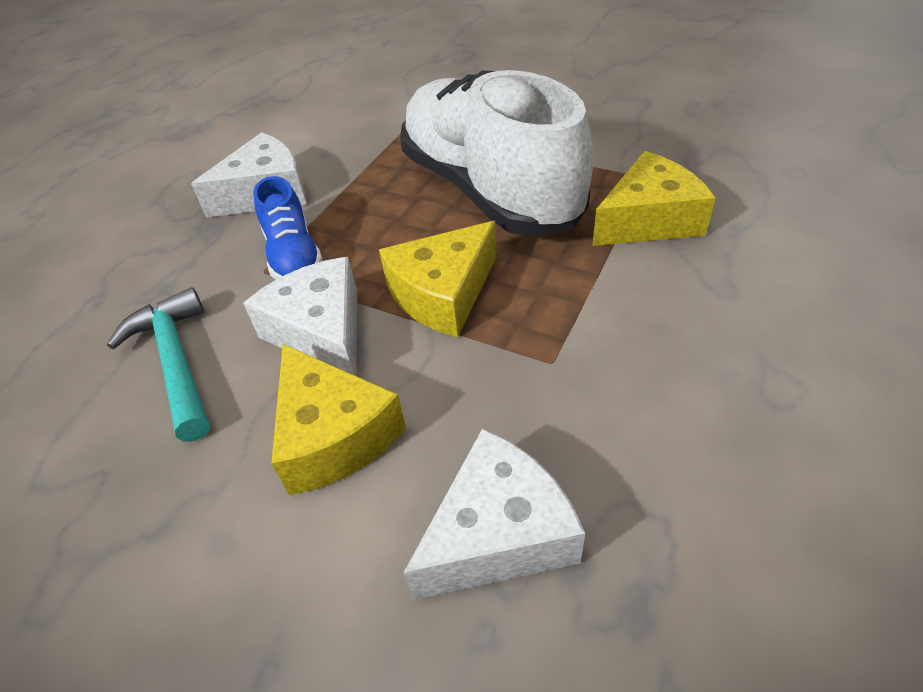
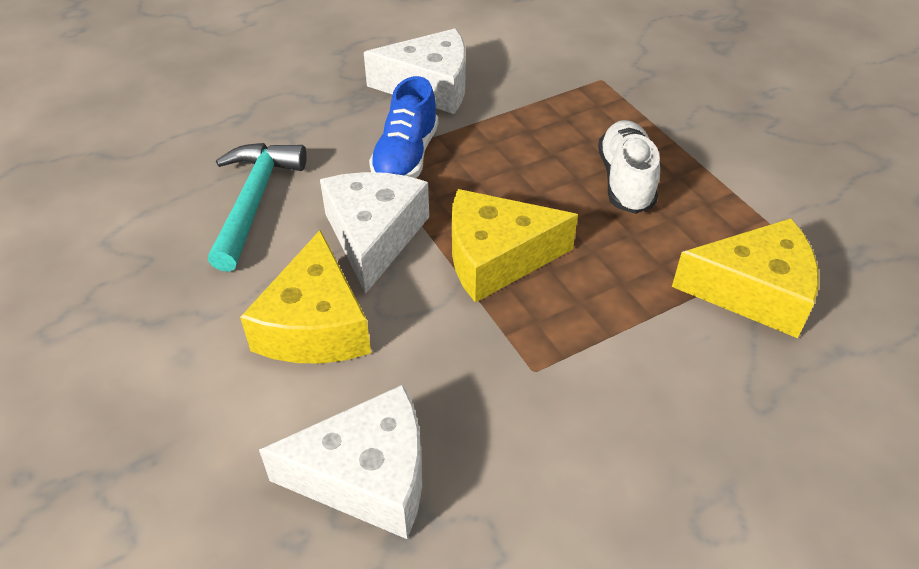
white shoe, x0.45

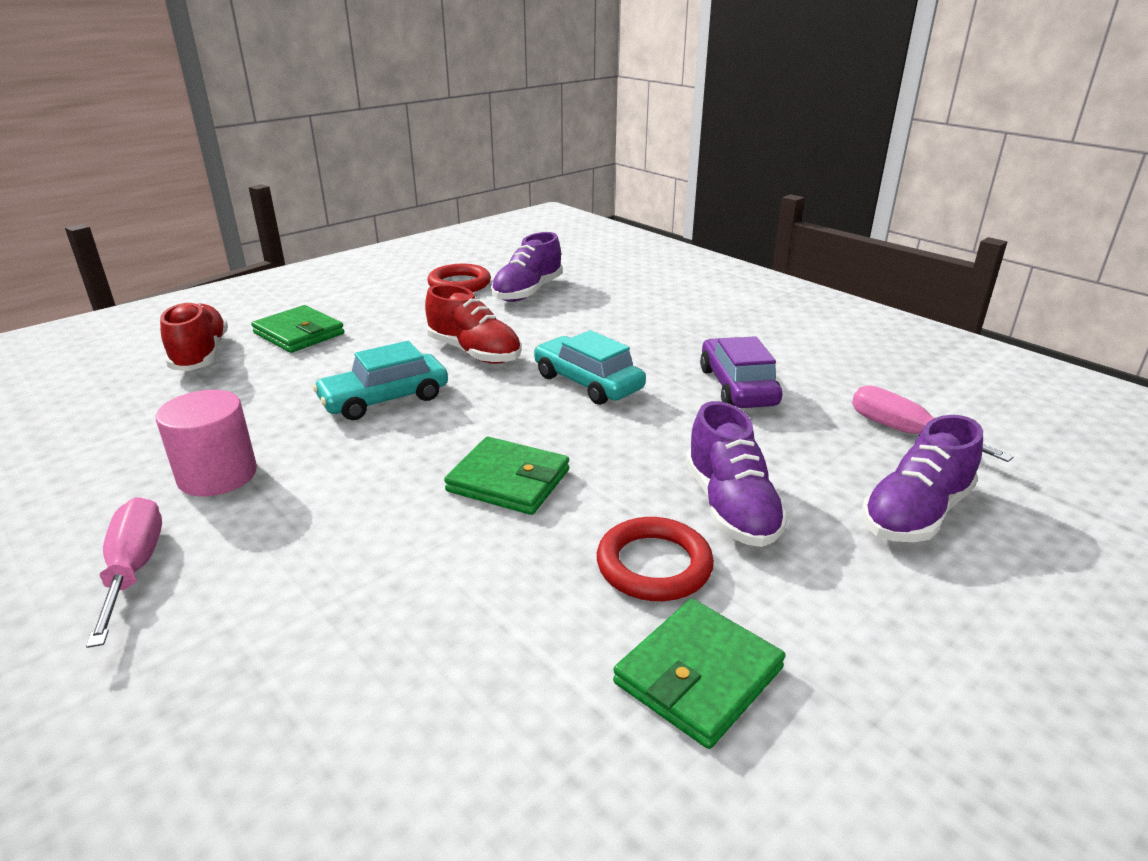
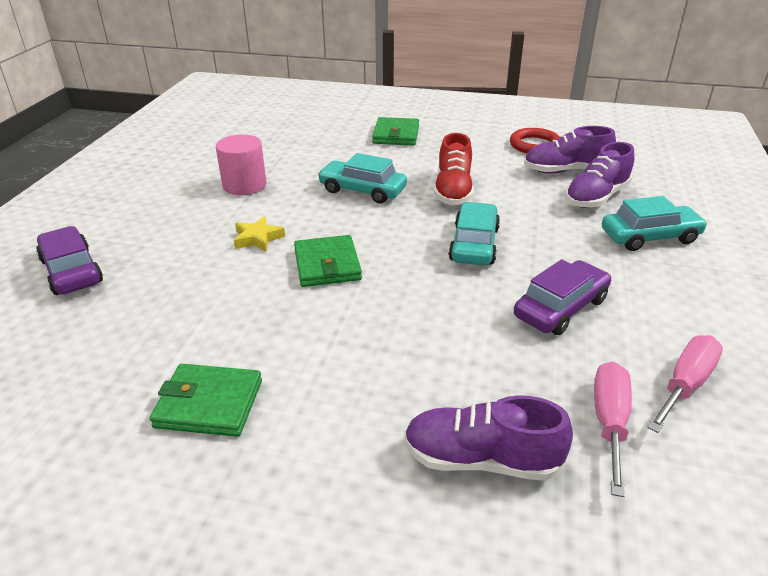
none -> purple car (1st from left)
none -> yellow star
purple shoe (2nd from left in the first image) -> purple shoe (3rd from left), move
none -> turquoise car (3rd from left)
pink screwdriver (1st from left in the first image) -> pink screwdriver (2nd from left), move
red shoe (1st from left) -> none
red ring (2nd from left) -> none

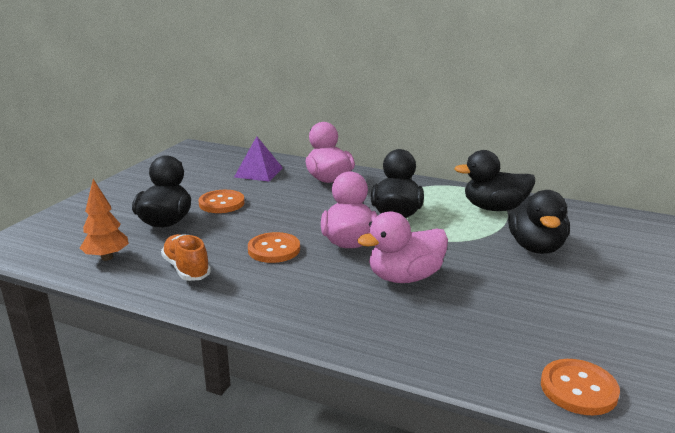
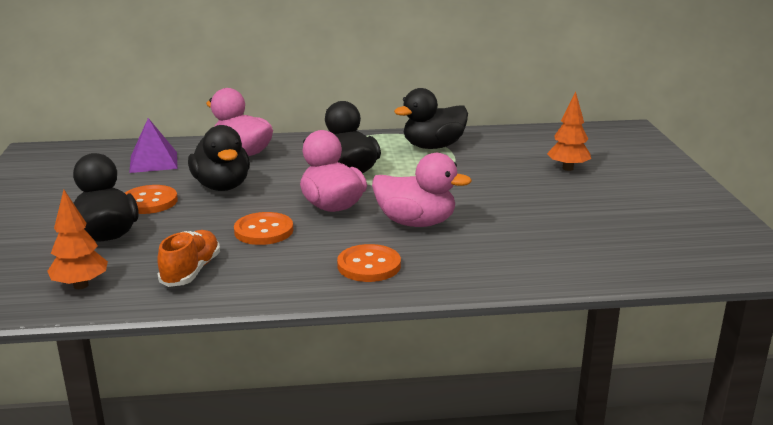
orange shoe, 75 degrees clockwise
black duck (4th from left in the first image) -> black duck (2nd from left), move
orange button (3rd from left), move
pink duck (3rd from left), 105 degrees counterclockwise
none -> orange tree (2nd from left)

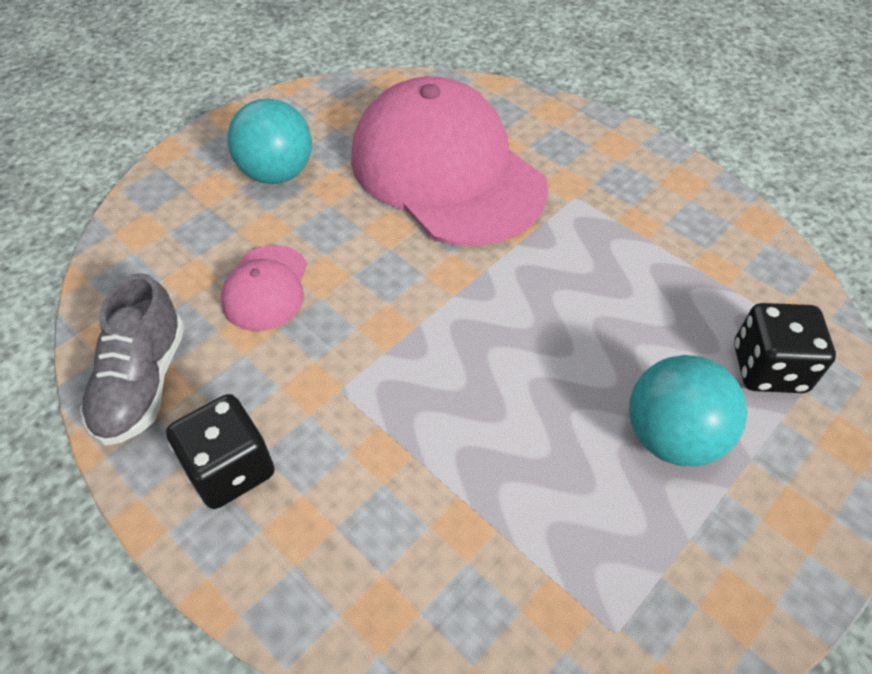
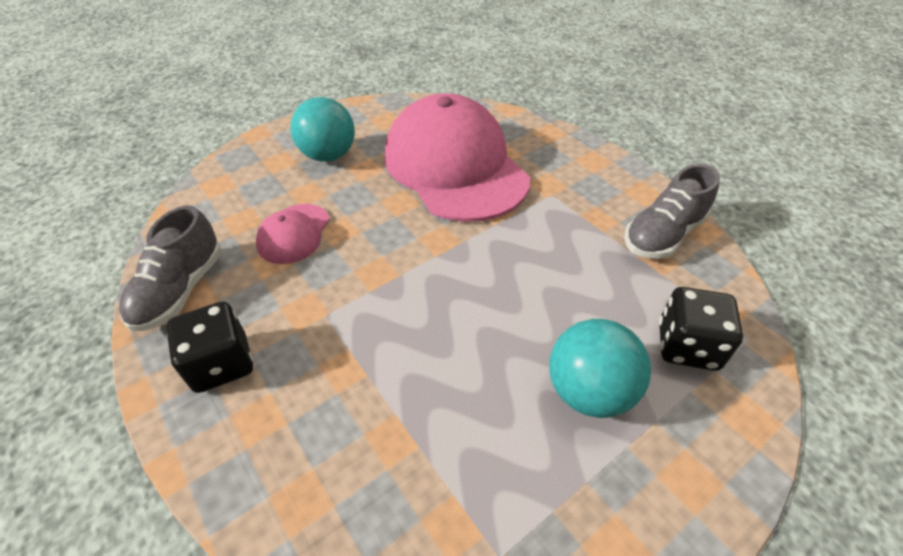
none -> grey shoe (2nd from left)

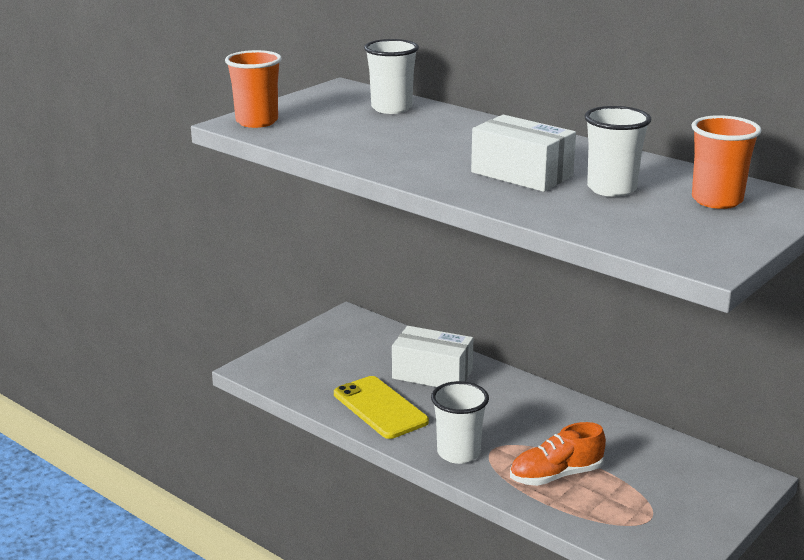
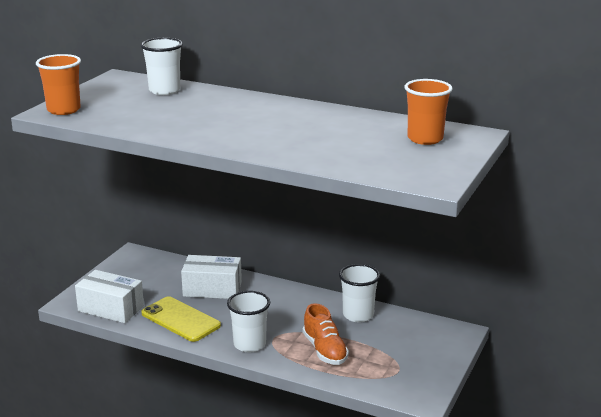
white box (2nd from left in the first image) -> white box (1st from left), move
orange shoe, 75 degrees counterclockwise
white cup (3rd from left), move

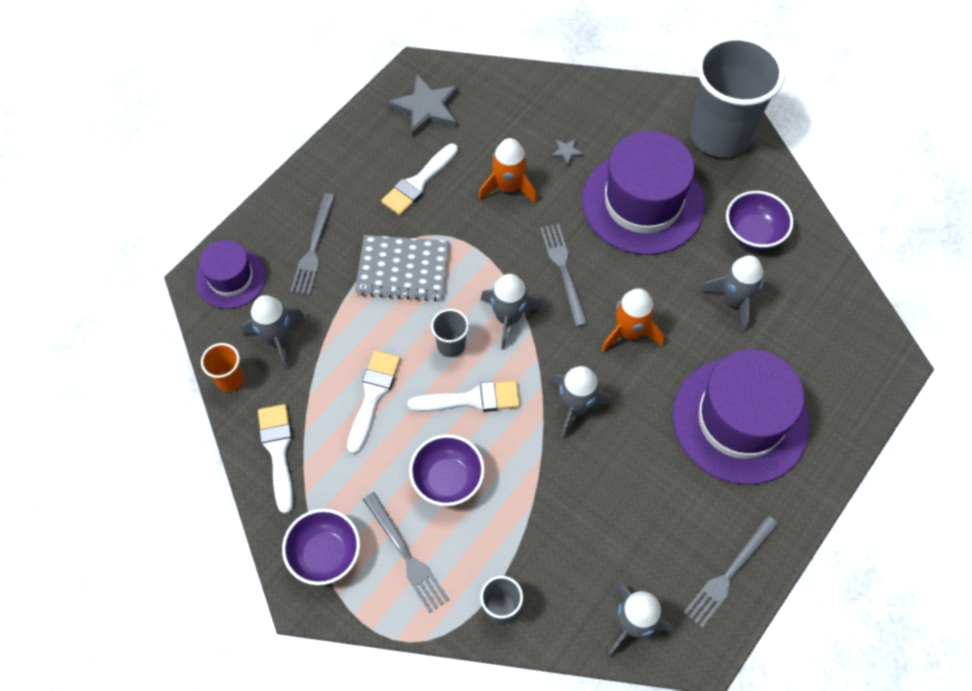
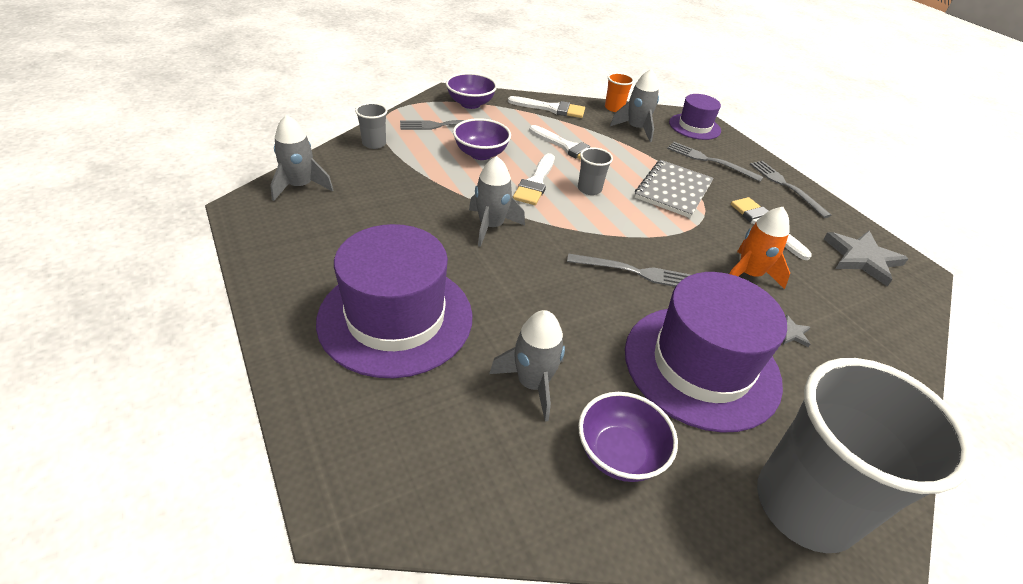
grey fork (4th from left), move
grey rocket (2nd from left) -> none
orange rocket (2nd from left) -> none

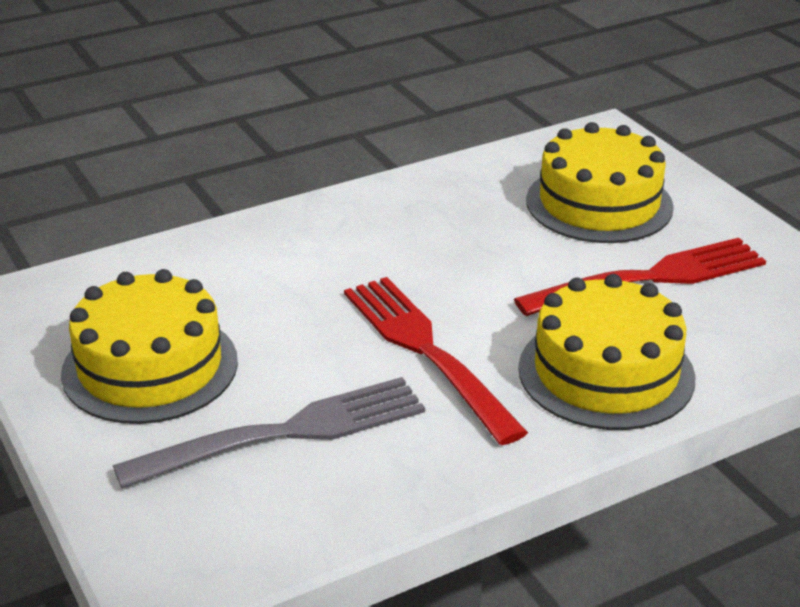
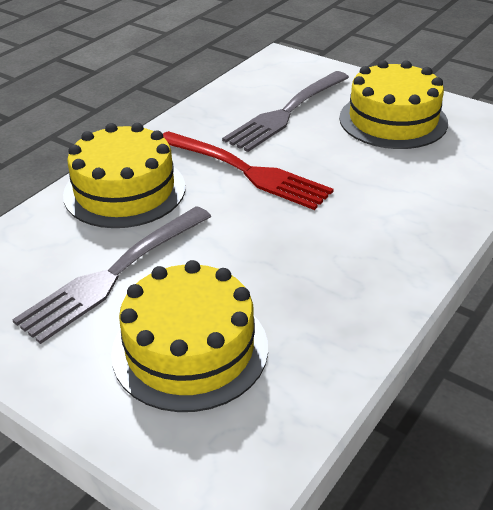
red fork (2nd from left) -> grey fork (1st from left)

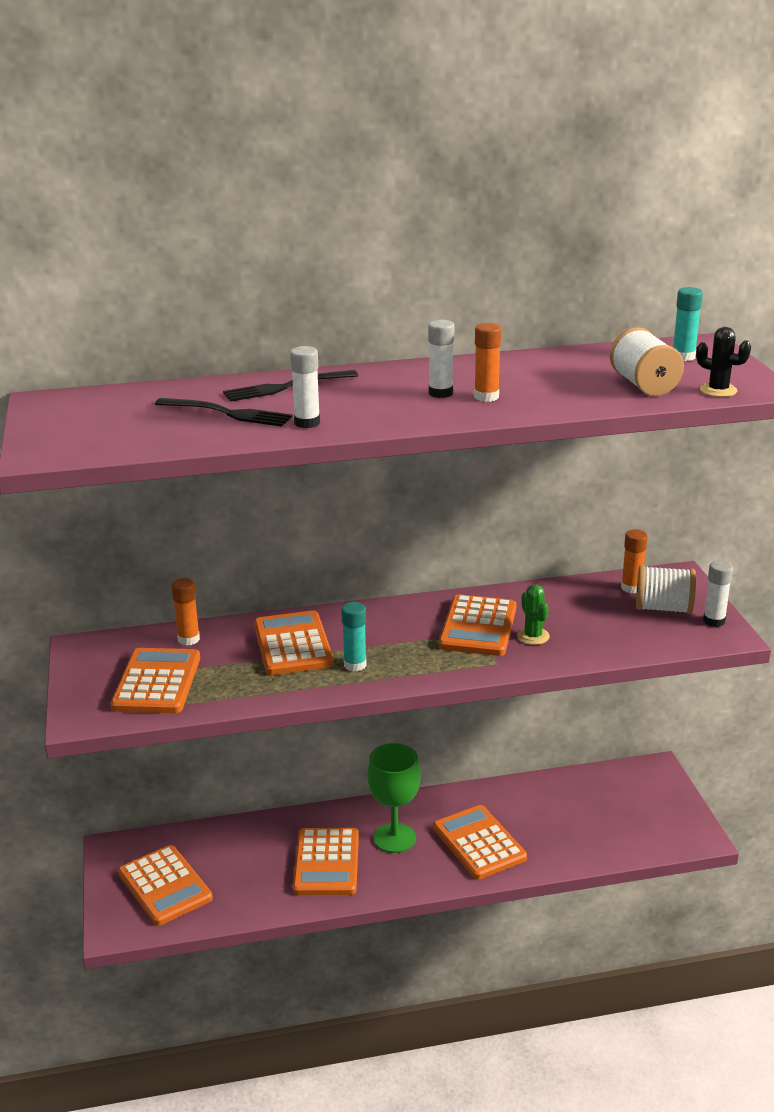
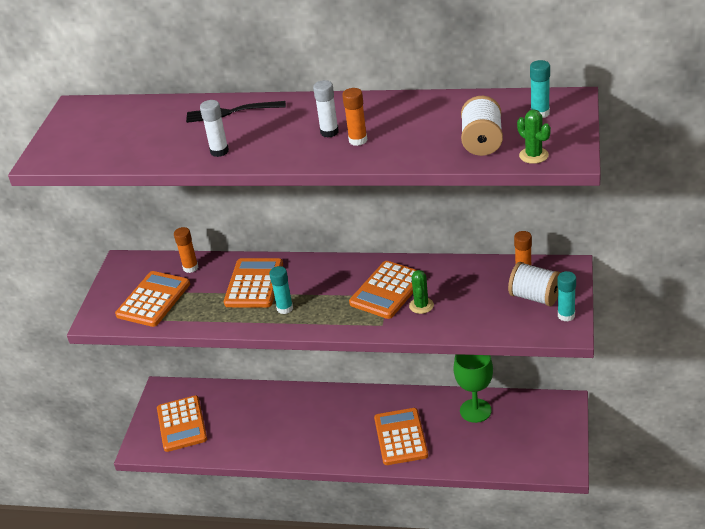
green goblet, move
black cactus -> green cactus (2nd from left)
white glue stick (3rd from left) -> turquoise glue stick (3rd from left)
black fork (1st from left) -> none
orange calculator (4th from left) -> none

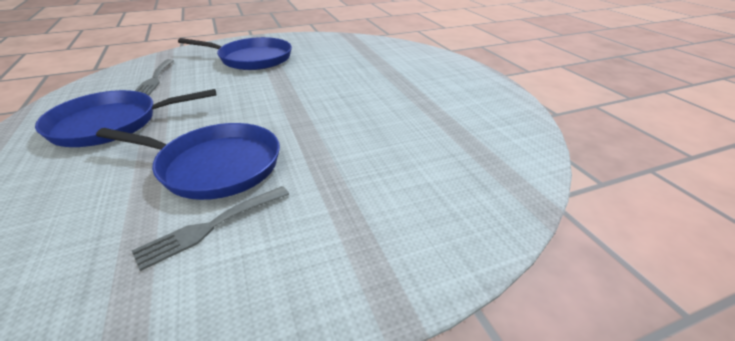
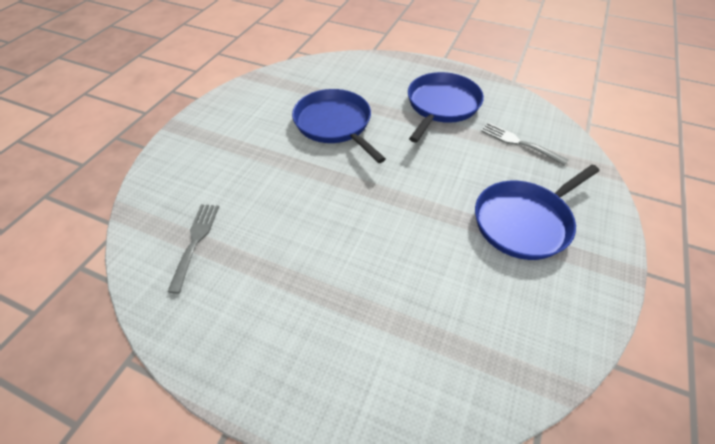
grey fork (2nd from left in the first image) -> grey fork (1st from left), move
blue pan (2nd from left in the first image) -> blue pan (1st from left), 90 degrees clockwise

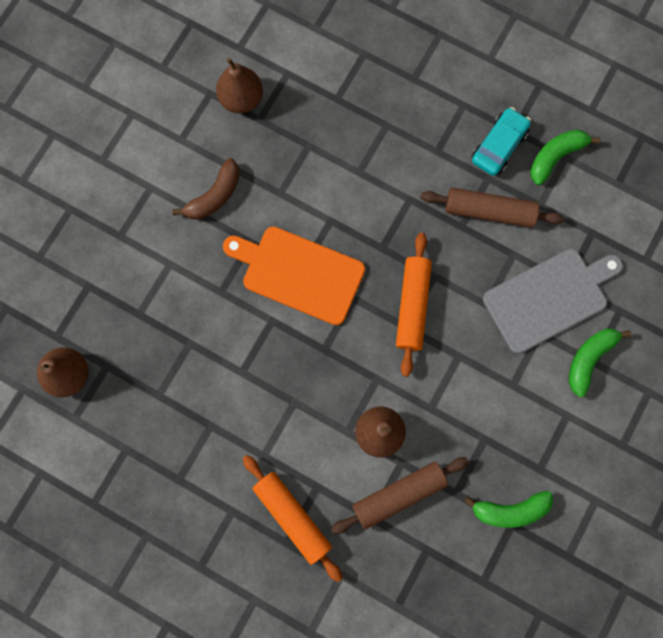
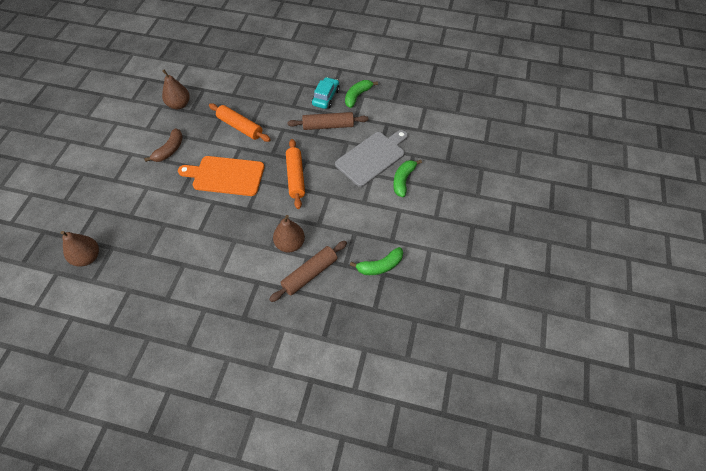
orange rolling pin (1st from left), move

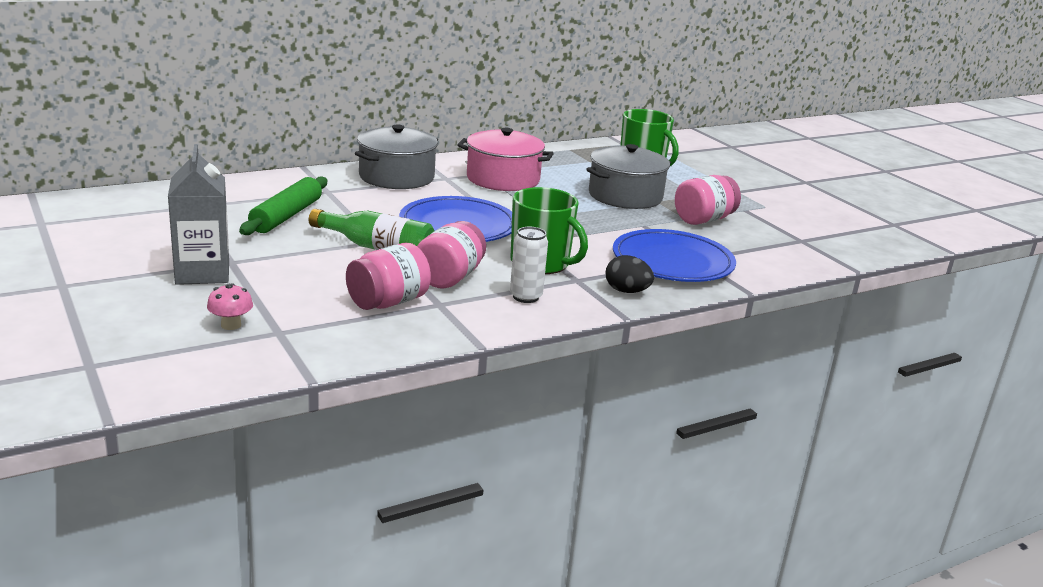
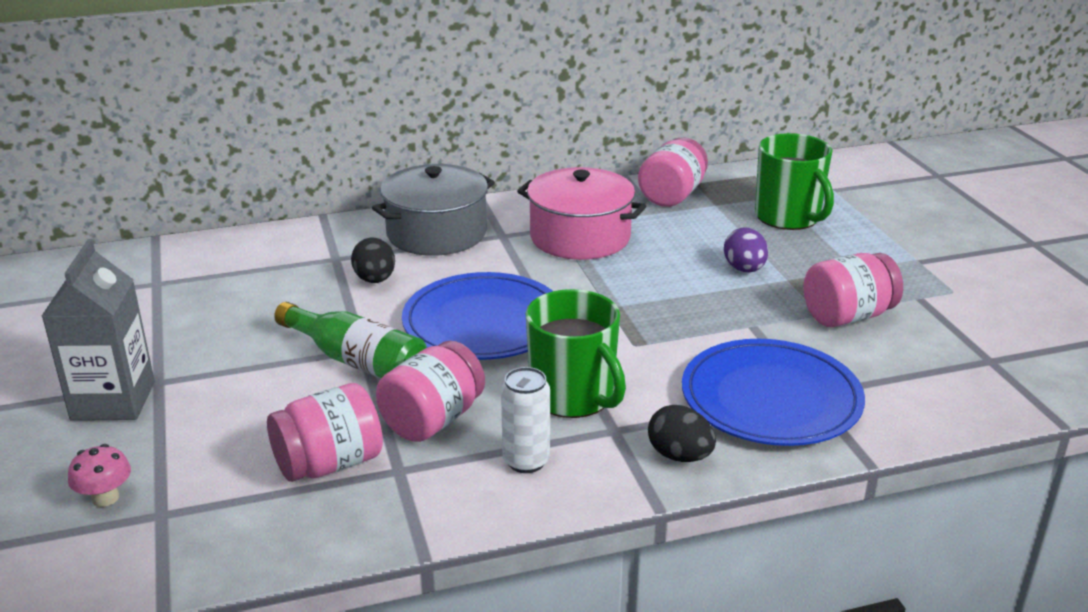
none -> black egg (1st from left)
none -> pink jar (3rd from left)
grey pot (2nd from left) -> purple egg
green rolling pin -> none

